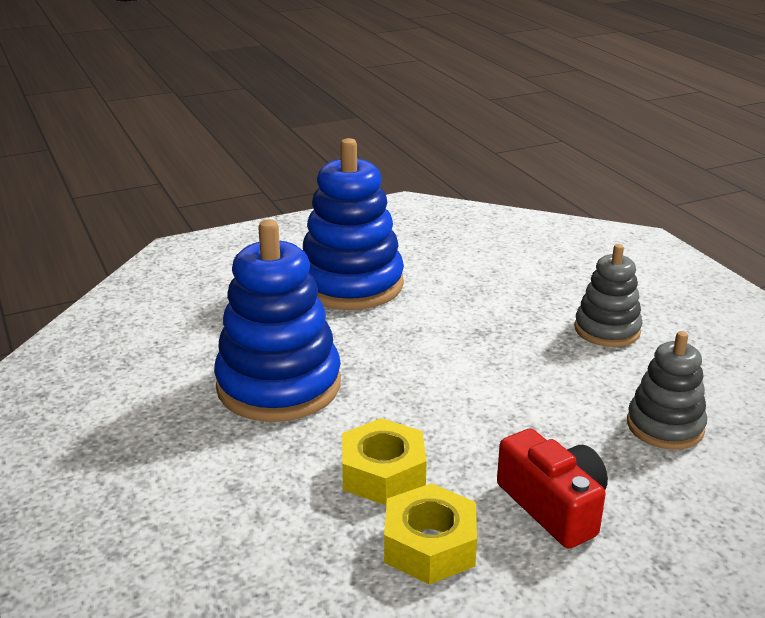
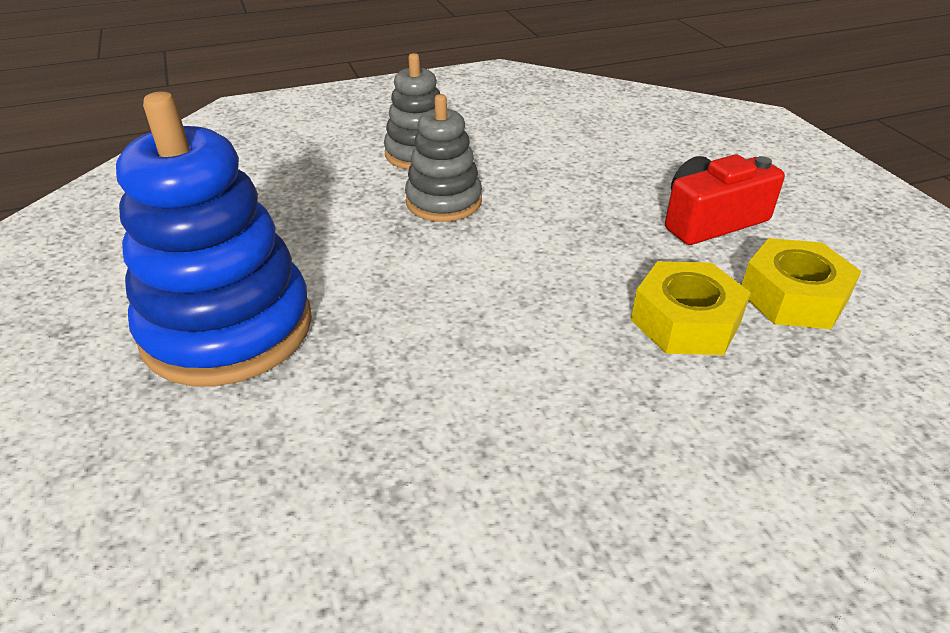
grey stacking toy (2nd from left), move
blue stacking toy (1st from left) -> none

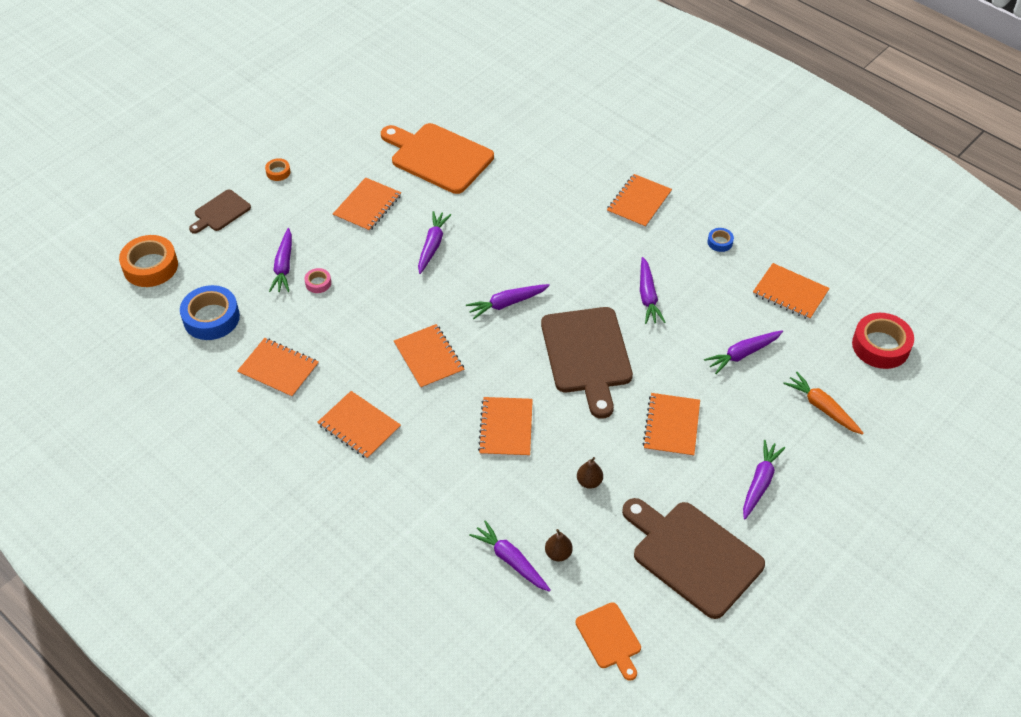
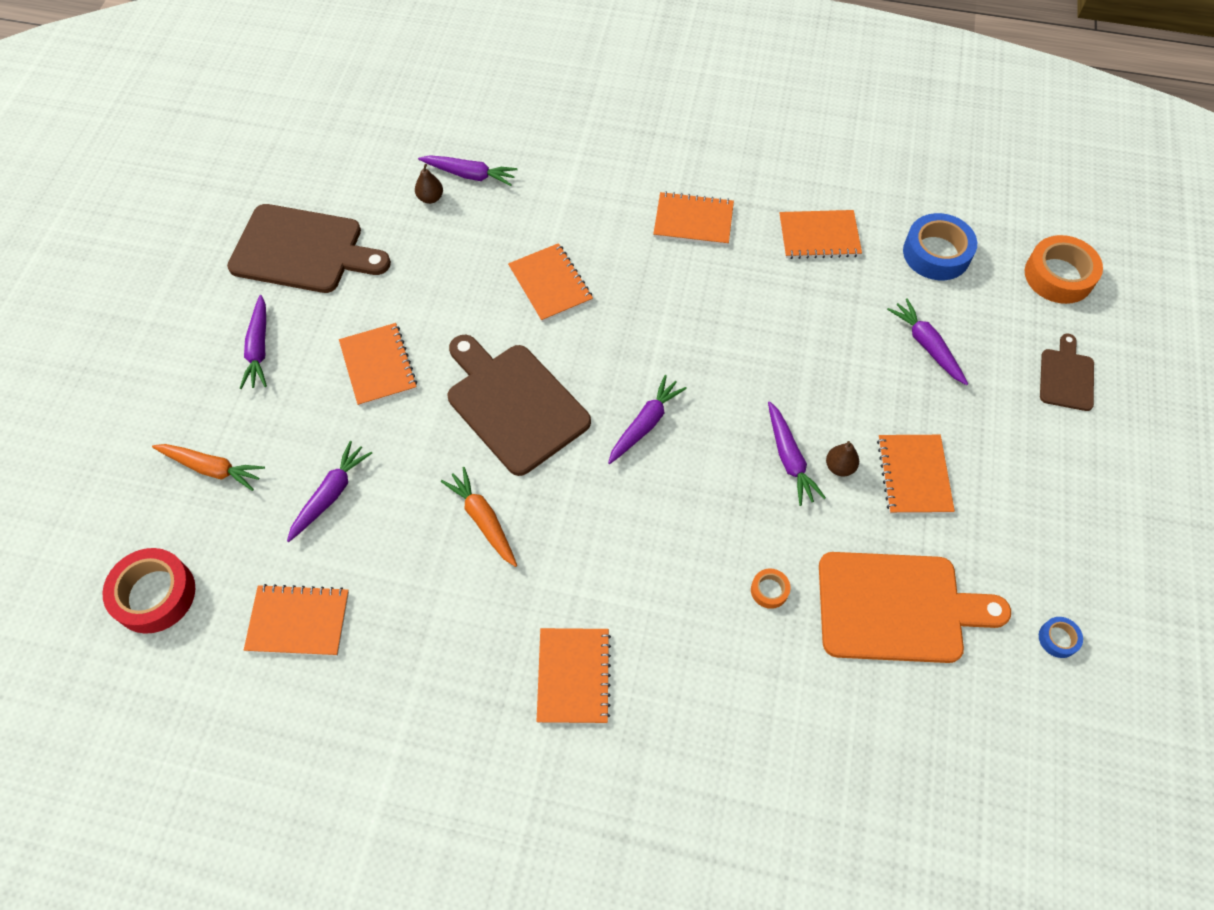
purple carrot (5th from left) -> orange carrot (2nd from left)
orange tape (2nd from left in the first image) -> orange tape (1st from left), move
brown pear (2nd from left), move
blue tape (2nd from left), move
pink tape -> none
orange notebook (4th from left) -> none
orange cutting board (2nd from left) -> none

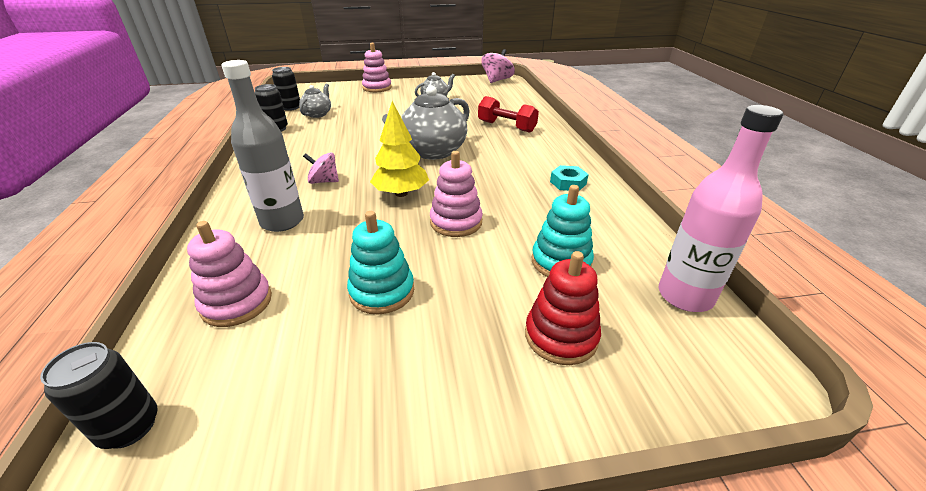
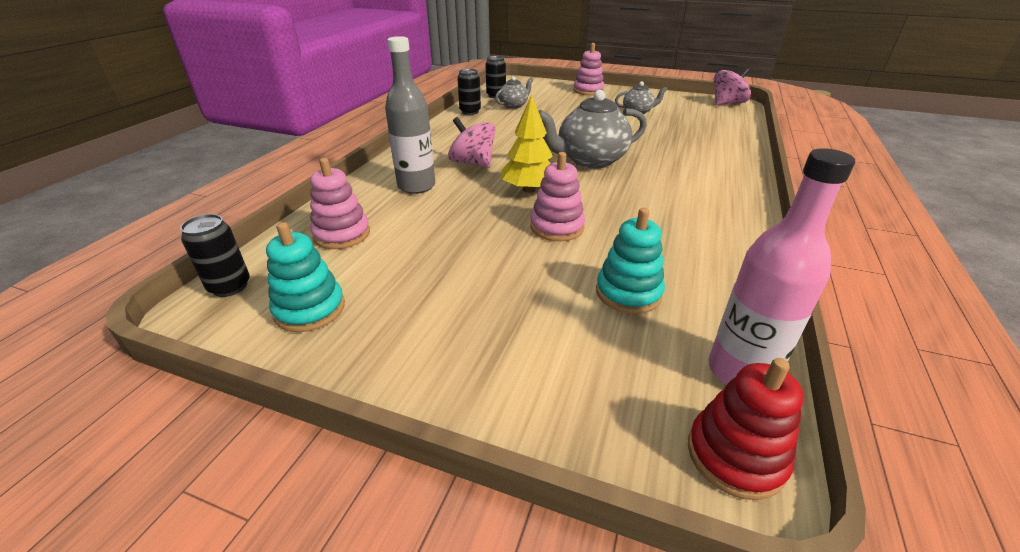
turquoise stacking toy (1st from left), move
pink spinning top (1st from left), x1.53
red stacking toy, move
red dumbbell -> none
turquoise nut -> none

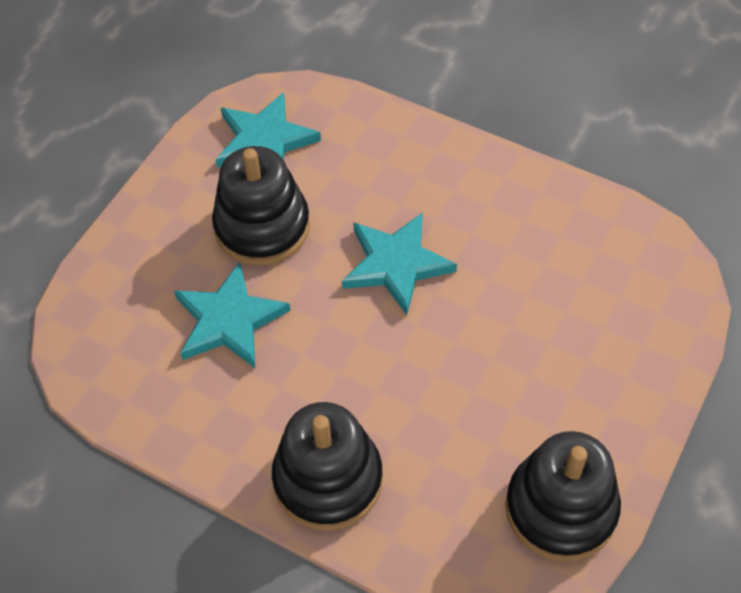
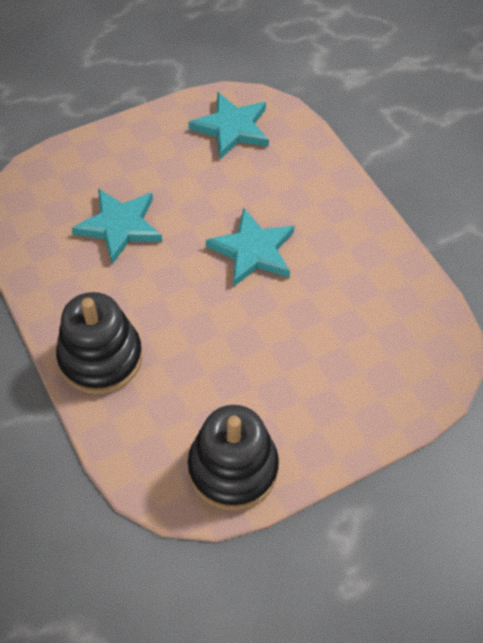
black stacking toy (1st from left) -> none

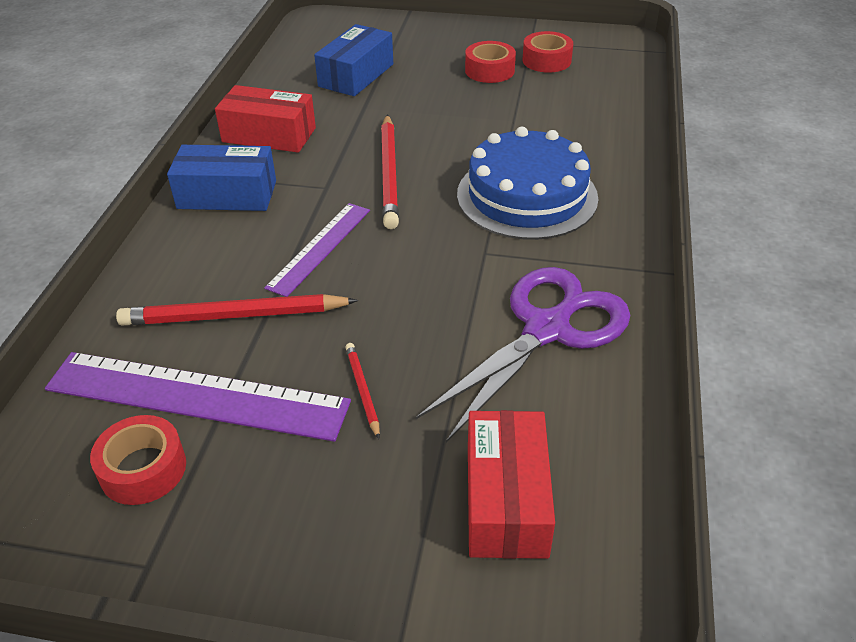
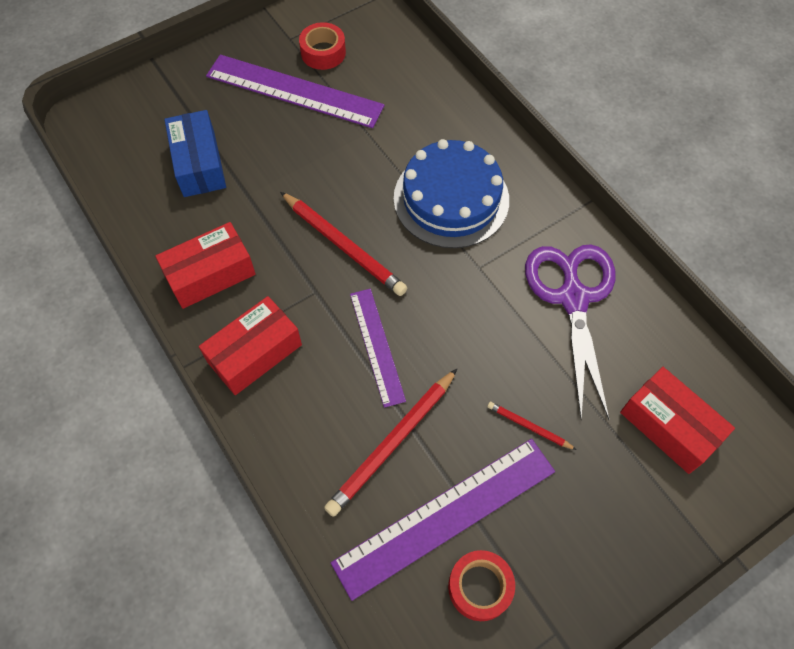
blue box (1st from left) -> red box (2nd from left)
red tape (2nd from left) -> purple ruler (1st from left)

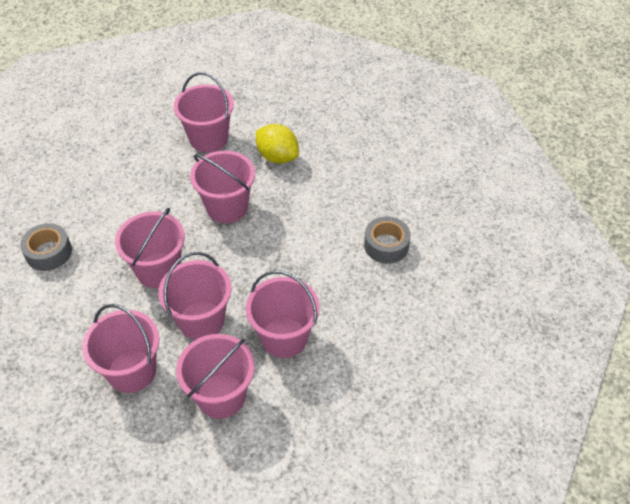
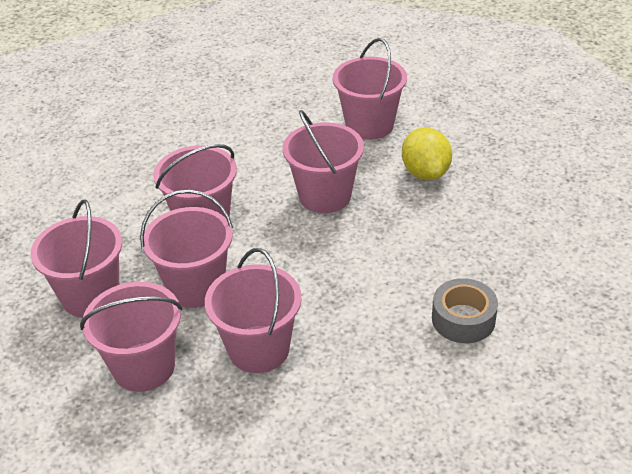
grey tape (1st from left) -> none

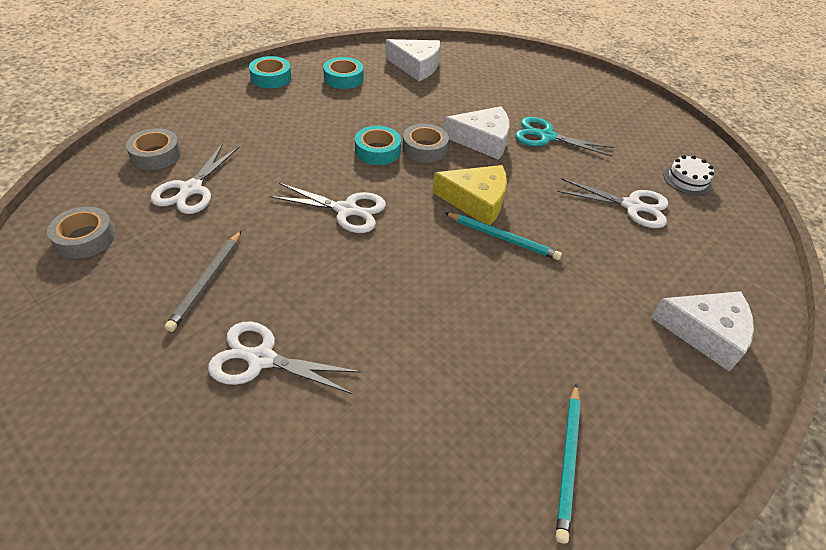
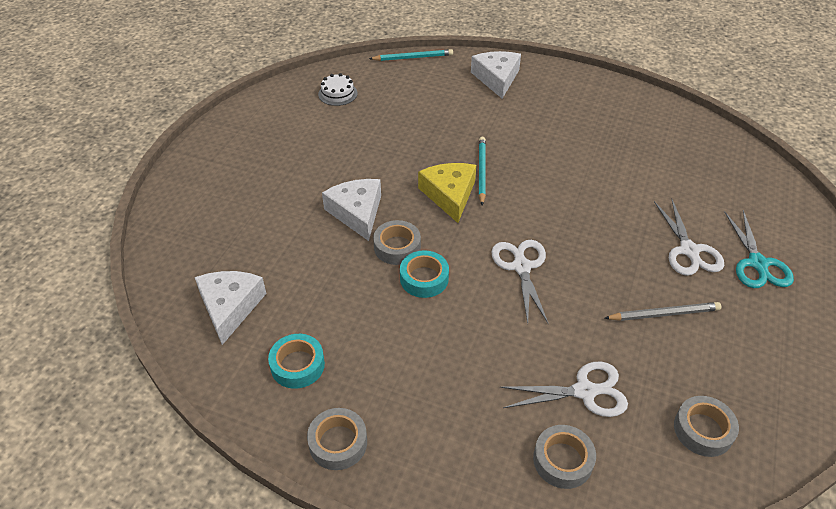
turquoise tape (1st from left) -> grey tape (1st from left)
turquoise pencil (2nd from left in the first image) -> turquoise pencil (1st from left), move
turquoise scissors, move
white scissors (4th from left) -> none

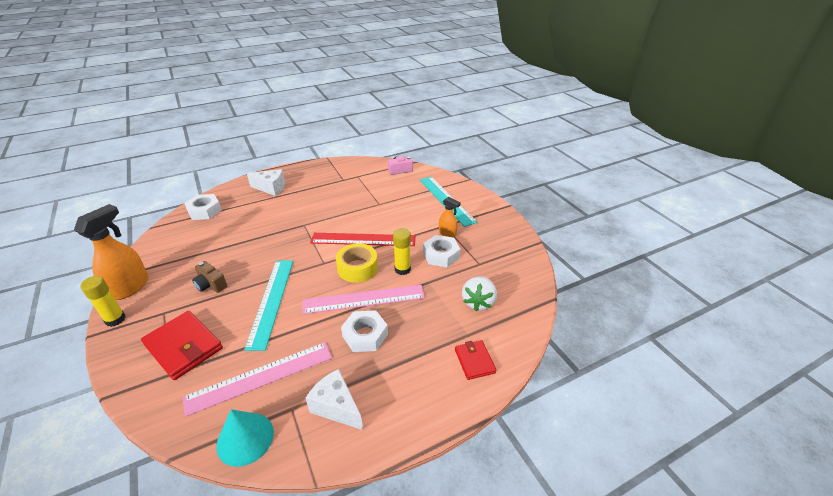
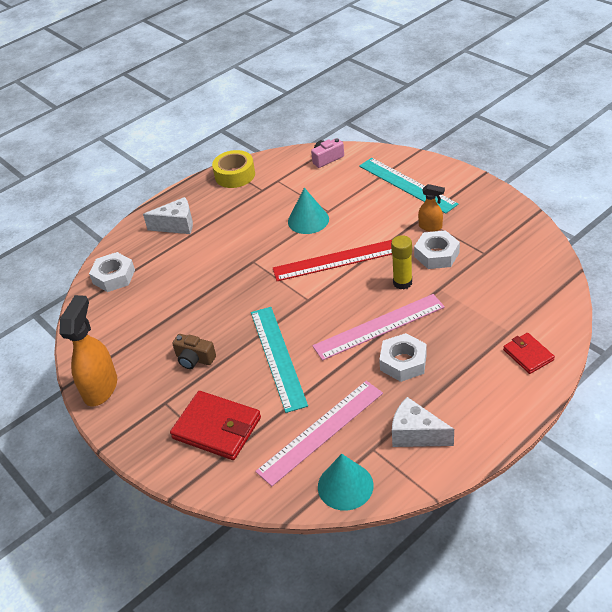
yellow tape, move
none -> turquoise cone (1st from left)
yellow glue stick (1st from left) -> none
white strawberry -> none

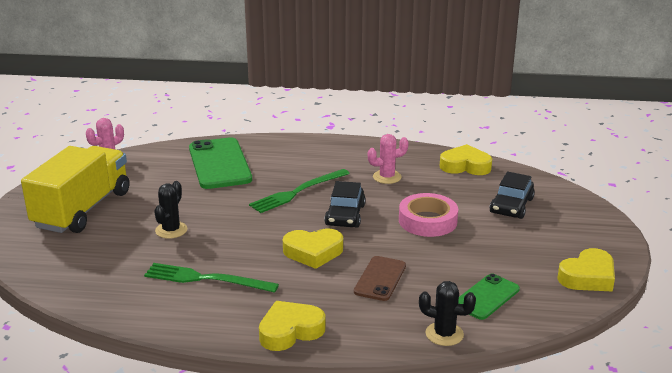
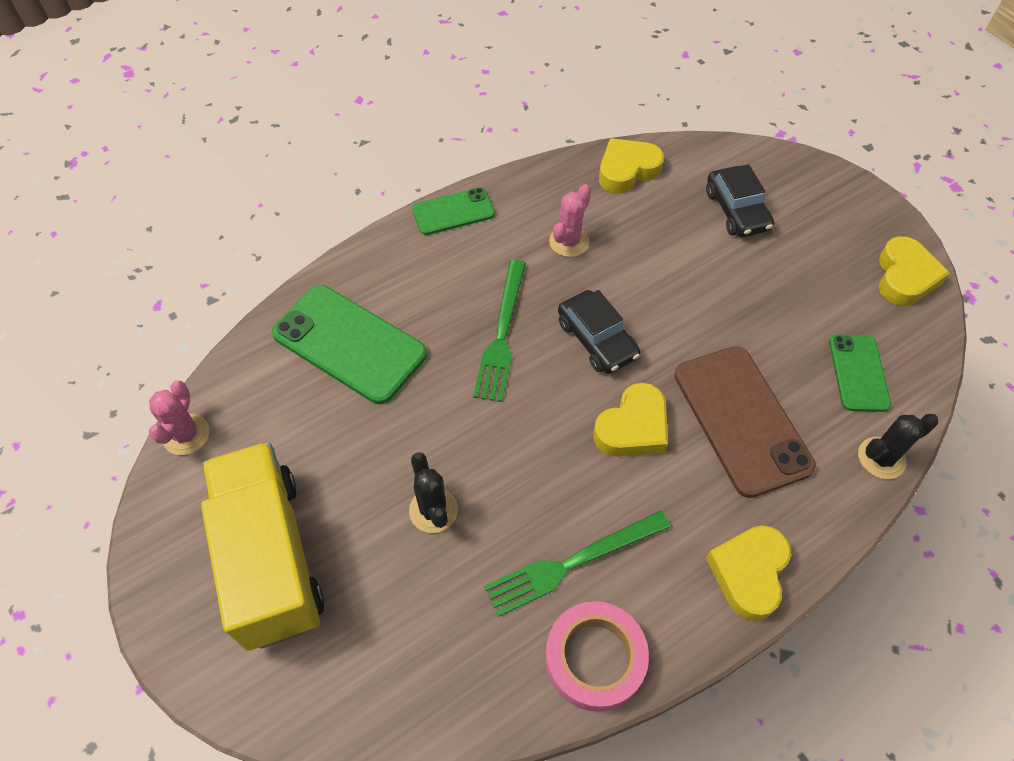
none -> green phone (2nd from left)
pink tape, move
brown phone, x1.73

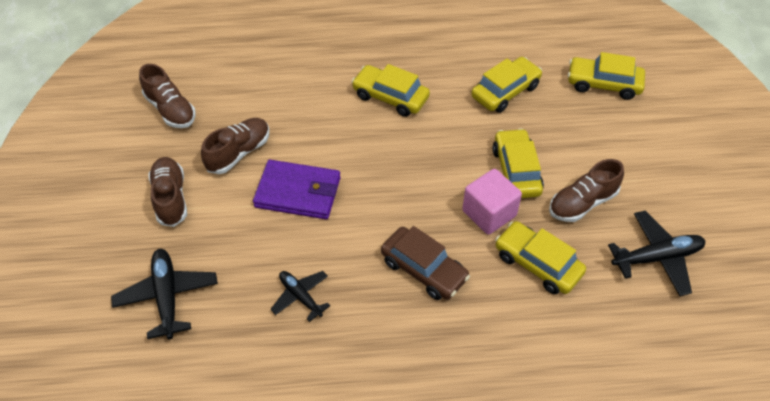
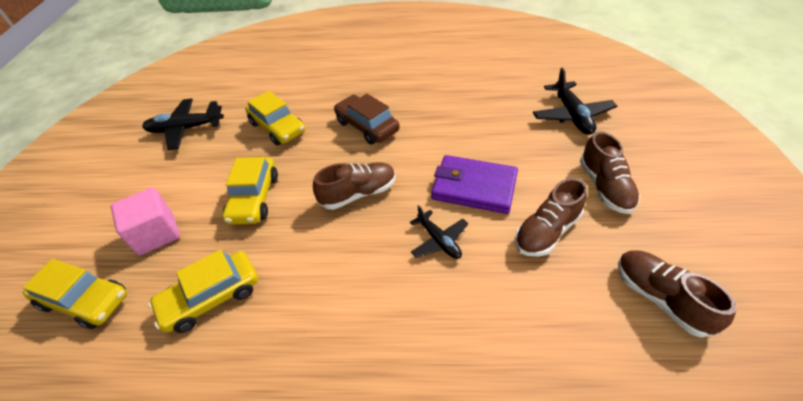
pink cube, move
brown shoe (4th from left in the first image) -> brown shoe (1st from left), move
black plane (2nd from left), move
yellow car (1st from left) -> none

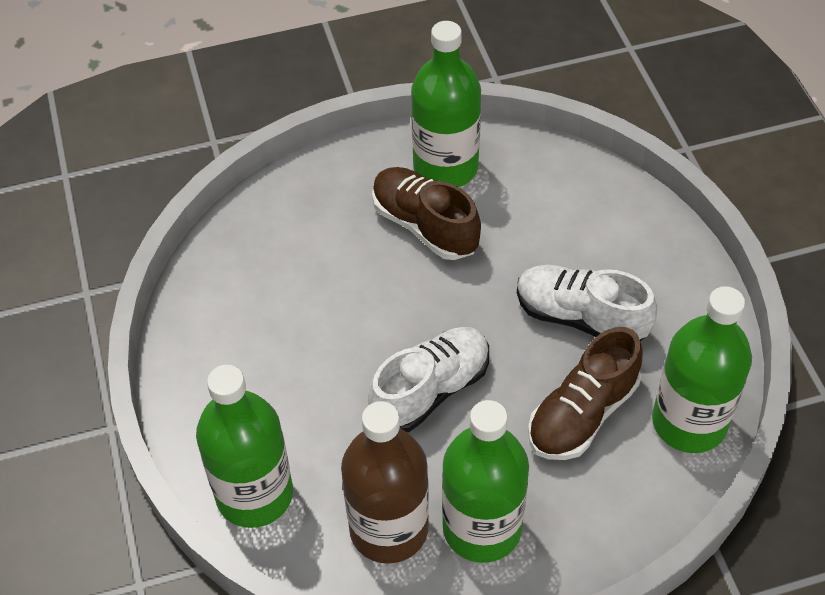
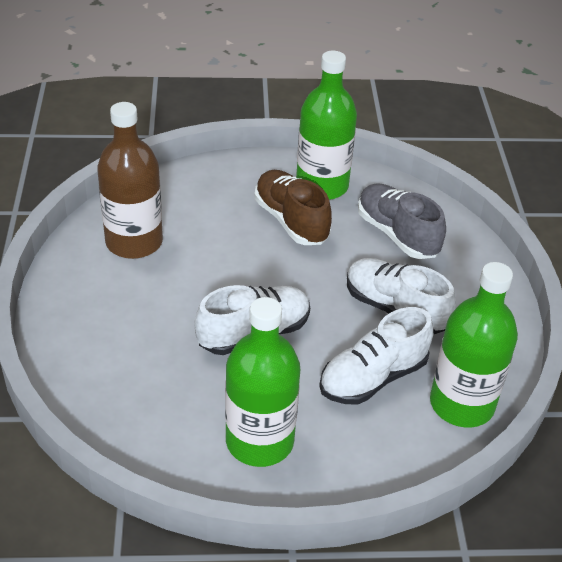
brown bottle, move
brown shoe (2nd from left) -> white shoe (2nd from left)
none -> grey shoe
green bottle (1st from left) -> none

